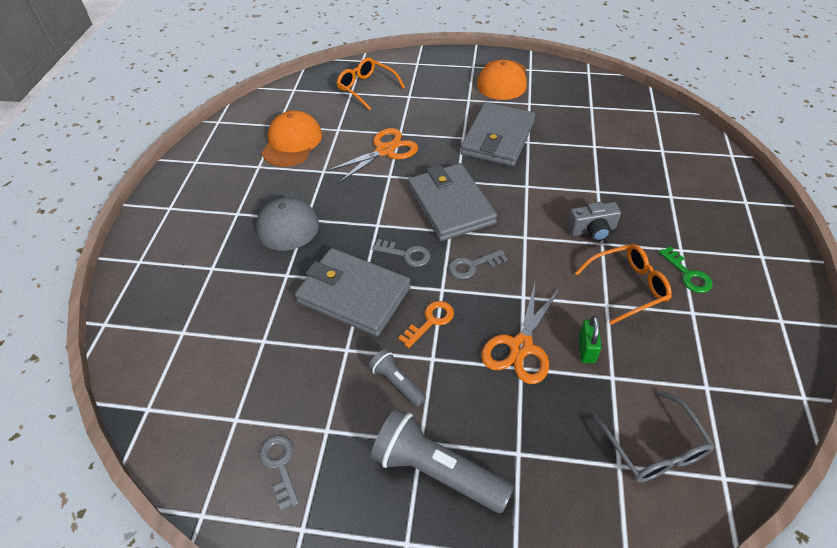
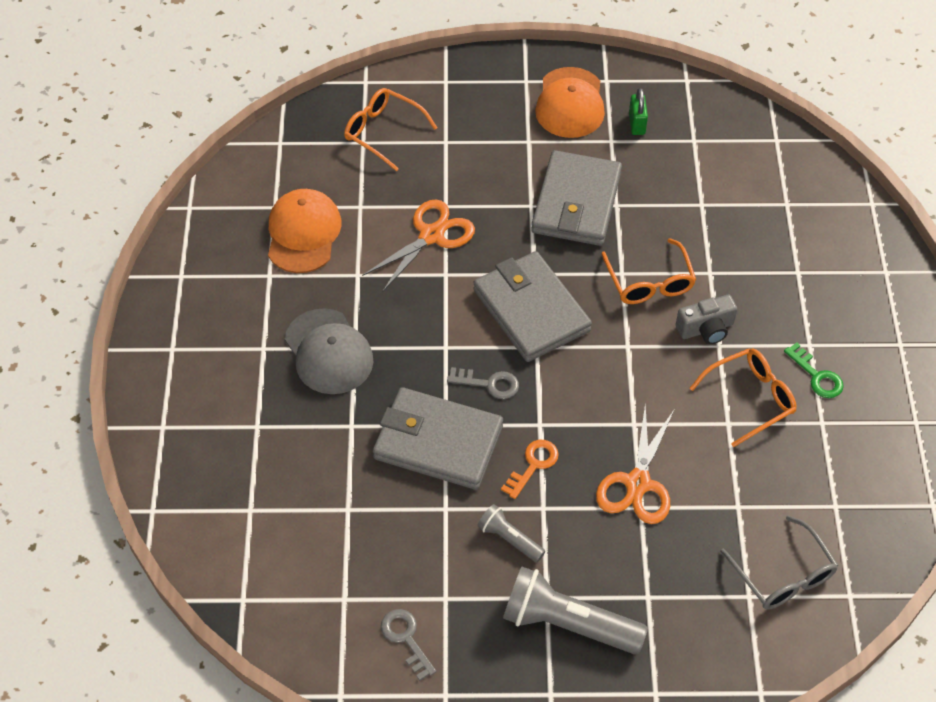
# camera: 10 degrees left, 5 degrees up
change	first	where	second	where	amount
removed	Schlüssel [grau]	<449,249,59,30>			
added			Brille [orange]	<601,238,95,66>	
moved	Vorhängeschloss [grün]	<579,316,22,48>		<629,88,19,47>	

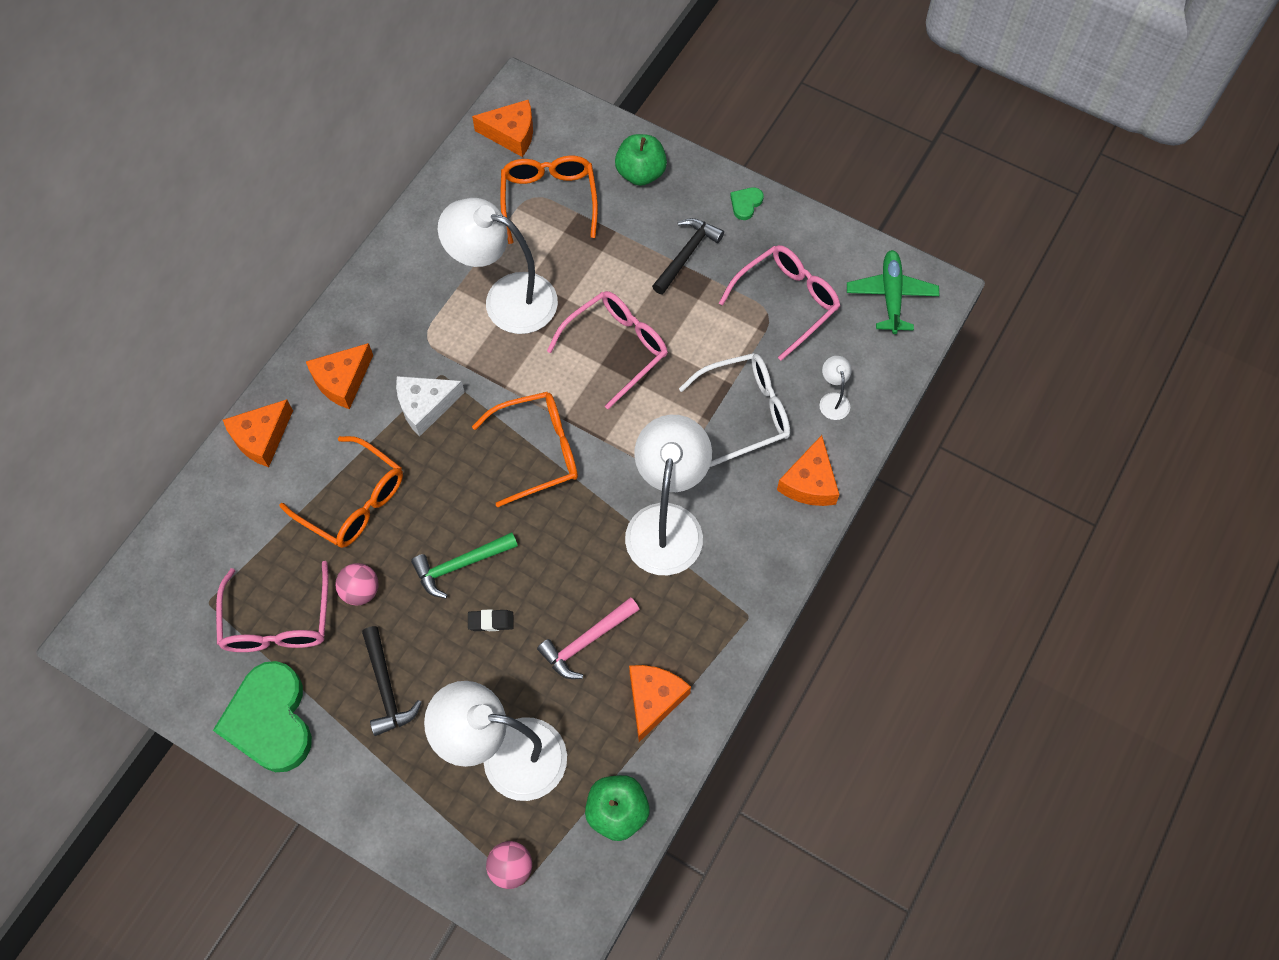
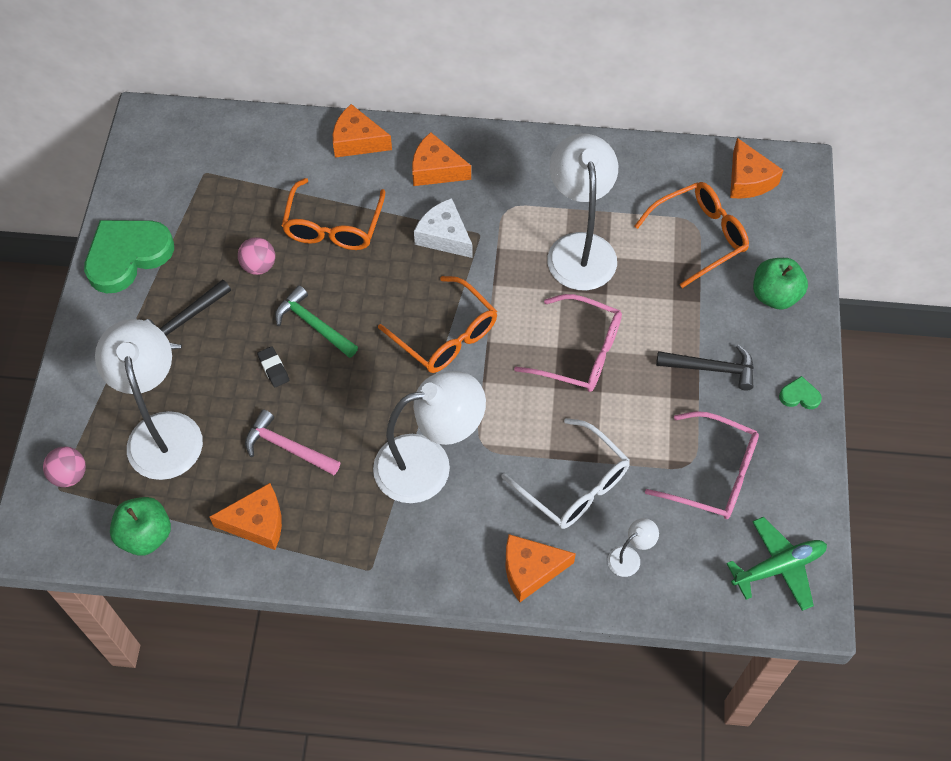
# camera: 65 degrees right, 5 degrees down
change	first	where	second	where	amount
removed	Brille [rosa]	<216,561,113,91>			

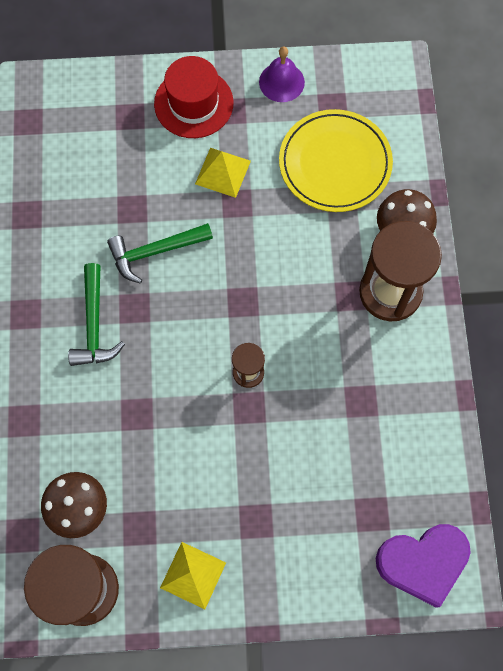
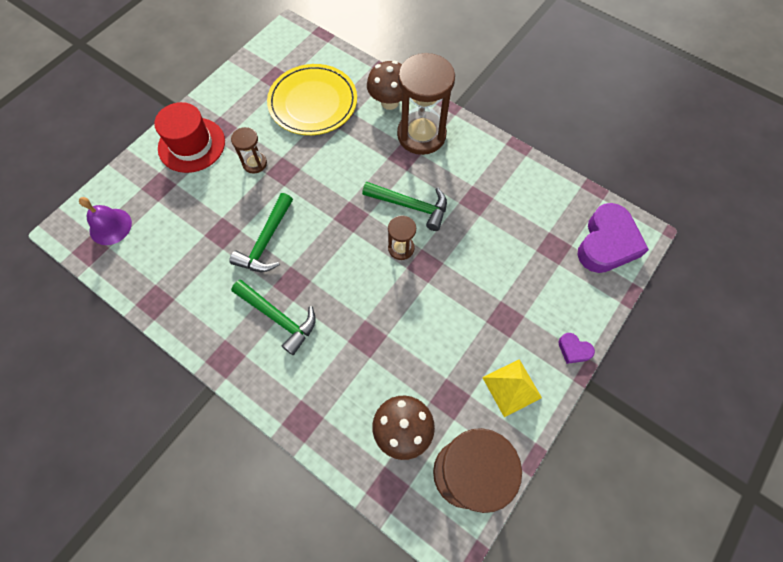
# camera: 50 degrees left, 5 degrees down
change	first	where	second	where	amount
added			Hammer [grün]	<362,182,85,49>	
added			Herz [lila]	<559,333,36,31>	
moved	Glocke [lila]	<259,46,46,56>		<79,197,53,48>	
replaced	Pyramide [gelb]	<195,148,56,50>	Sanduhr [braun]	<231,127,36,47>	

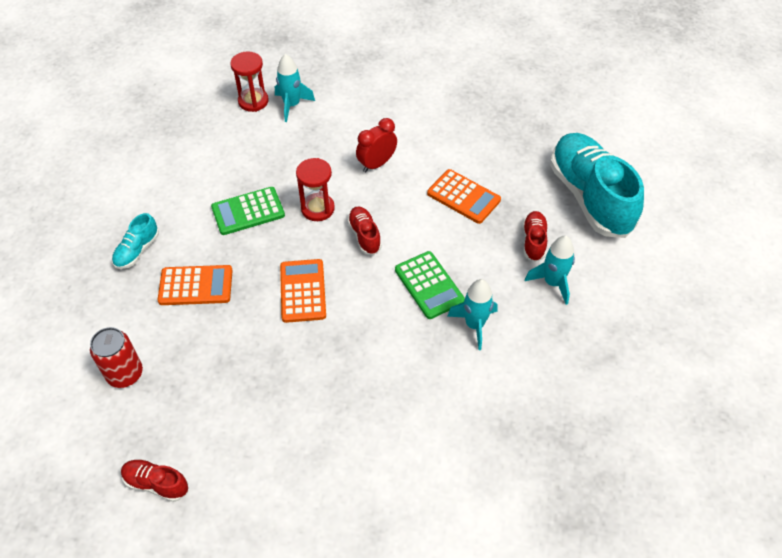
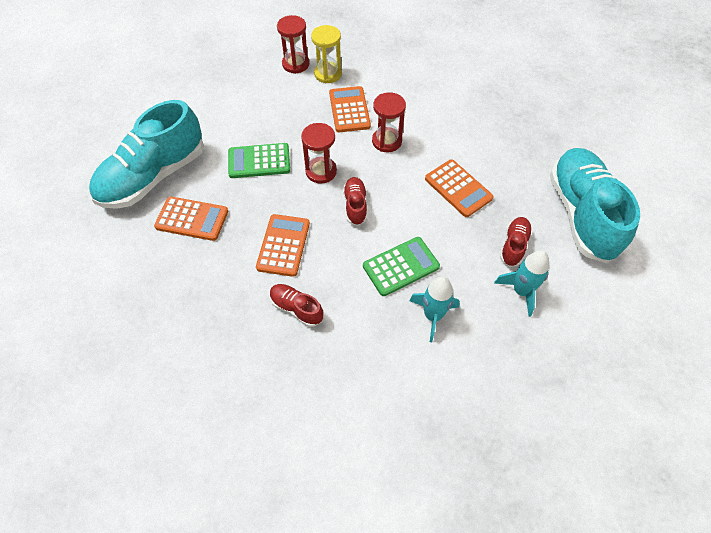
# camera: 15 degrees right, 5 degrees up
change	first	where	second	where	amount
removed	Dose [rot]	<90,327,53,61>			
added			Taschenrechner [orange]	<329,86,42,46>	
moved	Schuh [rot]	<121,459,67,43>		<270,284,53,43>	
replaced	Rakete [türkis]	<275,54,40,68>	Sanduhr [gelb]	<311,25,31,59>	
replaced	Wecker [rot]	<356,118,41,54>	Sanduhr [rot]	<372,92,34,60>	
turned	Taschenrechner [grün]	<395,251,70,68>		<363,237,77,59>	105 degrees counterclockwise
resized	Schuh [türkis]	<112,213,47,56>		<89,100,115,109>	x2.28

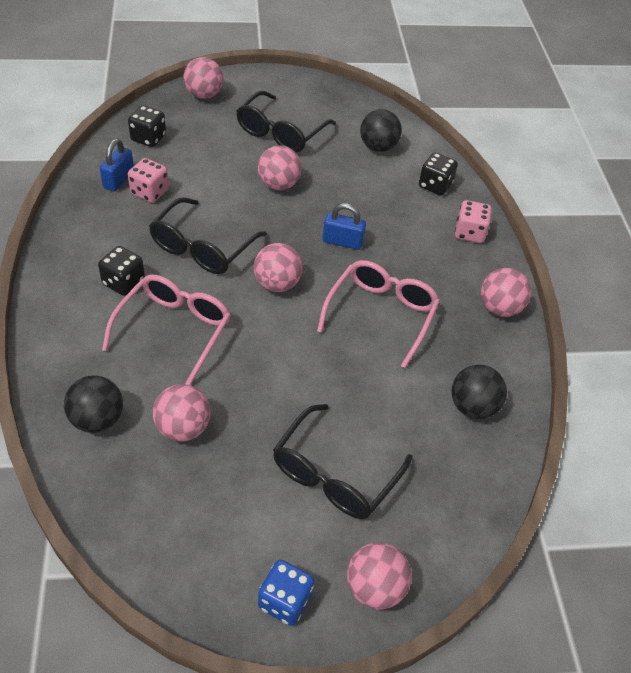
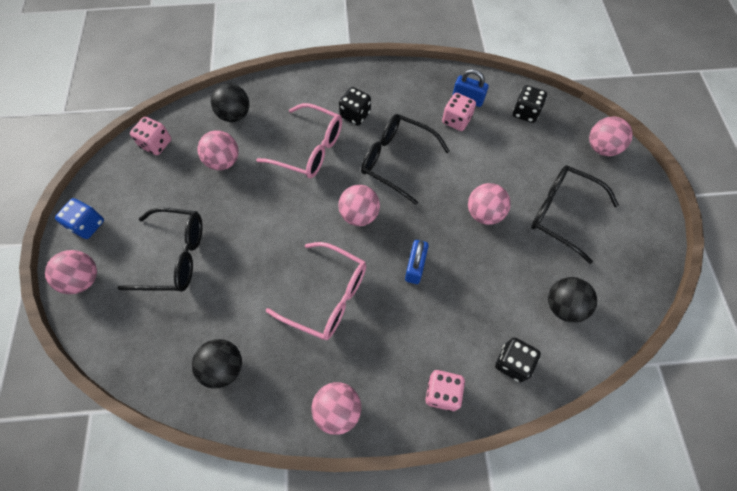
# camera: 95 degrees right, 15 degrees up
change	first	where	second	where	amount
added			Spielwürfel [rosa]	<130,117,41,38>	
turned	Brille [schwarz]	<273,404,140,115>		<118,208,85,84>	150 degrees clockwise

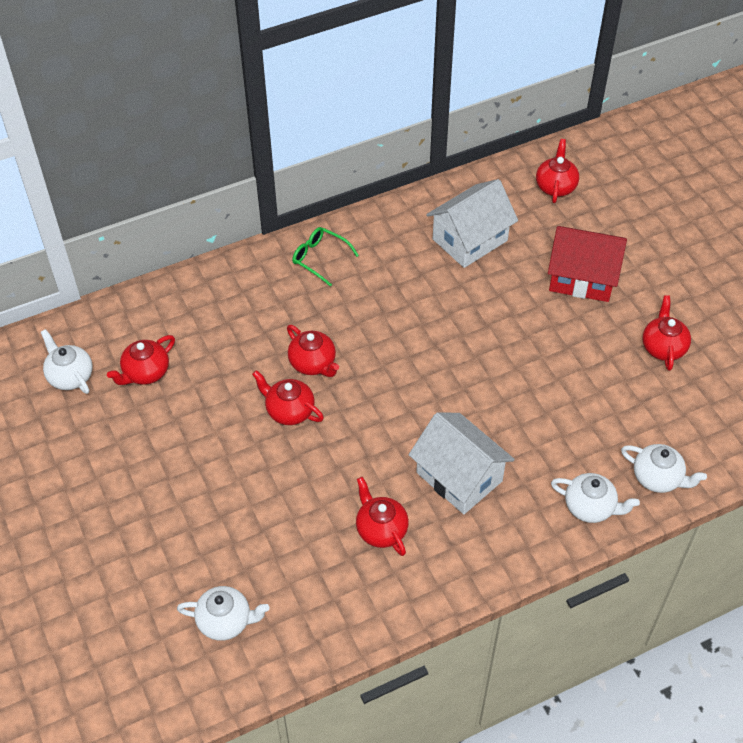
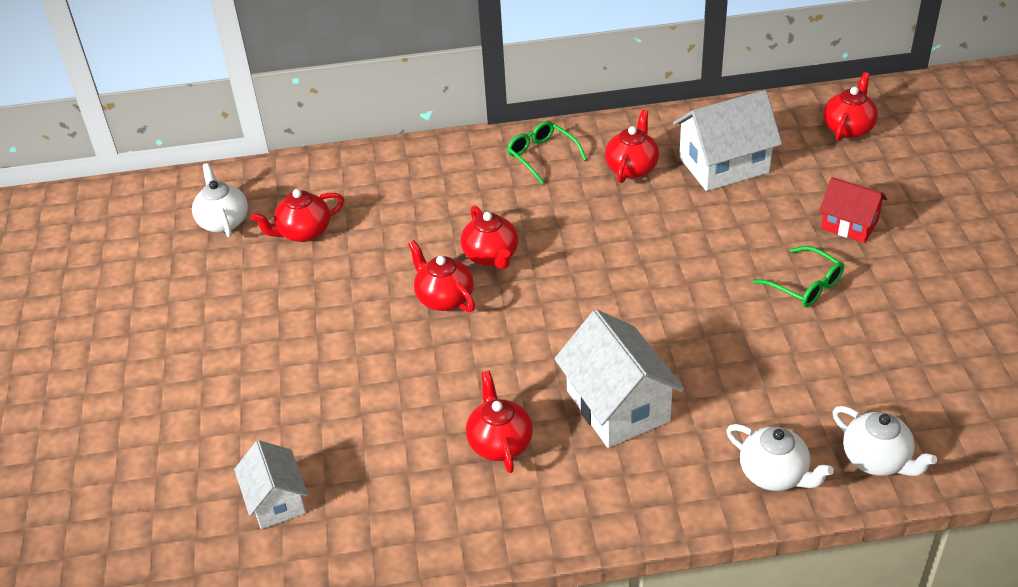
# camera: 20 degrees right, 10 degrees down
change	first	where	second	where	amount
added			Brille [grün]	<753,246,91,61>	
moved	Teekanne [rot]	<642,295,49,76>		<605,110,54,73>	
replaced	Teekanne [weiß]	<177,586,93,55>	Haus [weiß]	<234,440,74,89>	
resized	Haus [rot]	<548,226,79,76>		<819,177,68,66>	x0.61

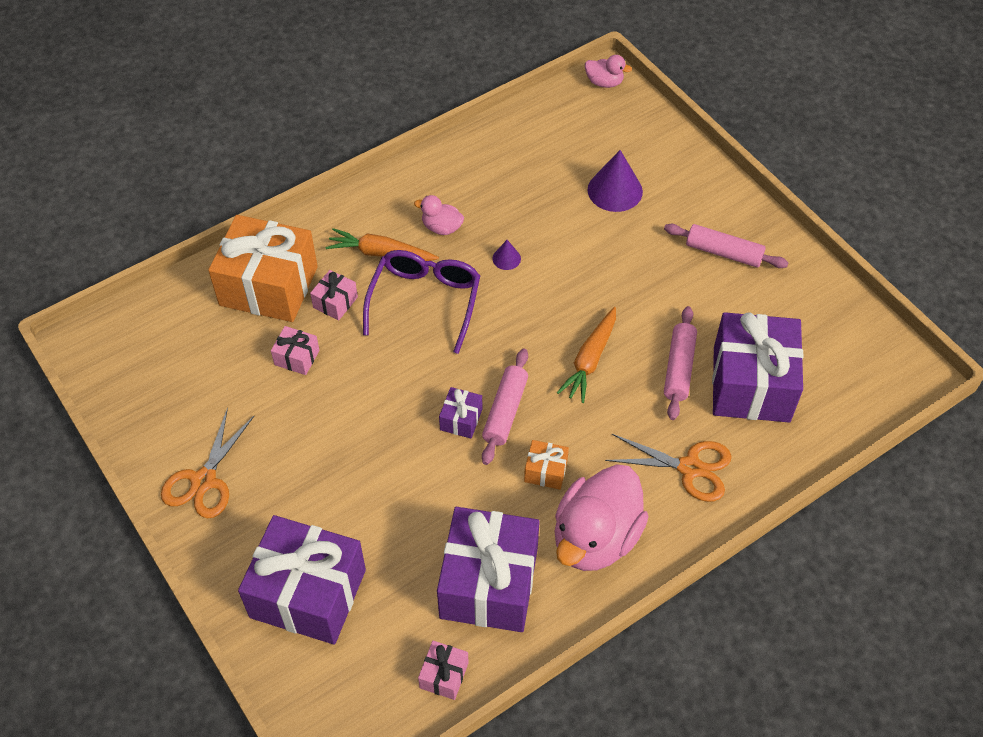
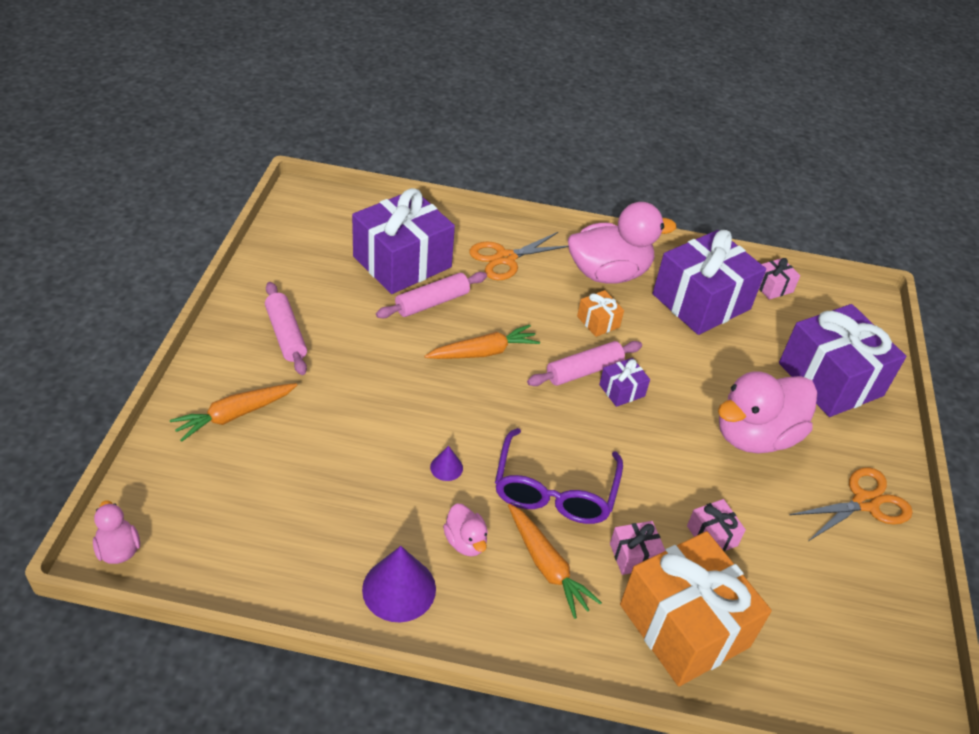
# camera: 140 degrees left, 10 degrees down
change	first	where	second	where	amount
added			Karotte [orange]	<170,383,127,59>	
added			Ente [rosa]	<718,372,99,81>	
moved	Kegel [lila]	<588,150,55,62>		<362,546,74,76>	
turned	Brille [lila]	<363,250,117,104>		<495,428,128,96>	45 degrees counterclockwise
turned	Schere [orange]	<605,434,126,68>		<469,232,100,48>	90 degrees counterclockwise

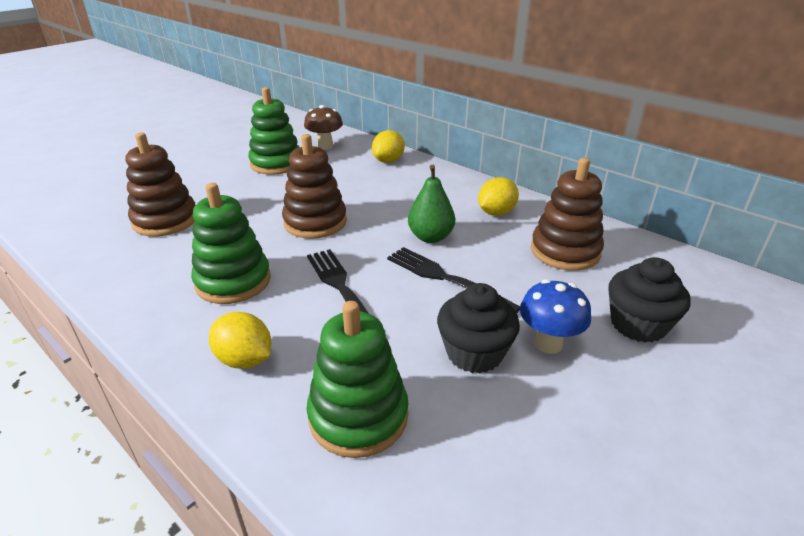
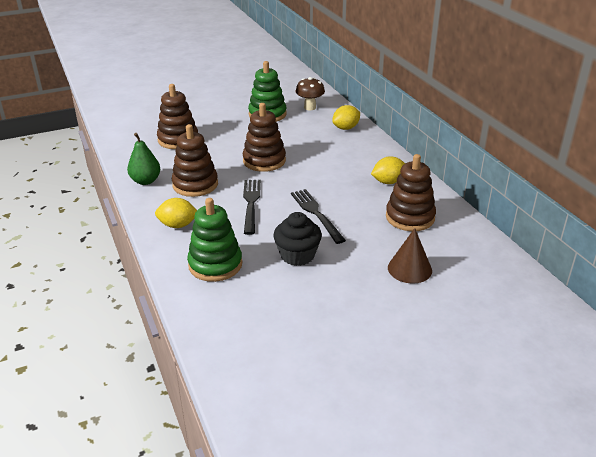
# camera: 25 degrees right, 0 degrees up
change	first	where	second	where	amount
removed	Pilz [blau]	<520,279,71,75>			
moved	Birne [grün]	<408,165,47,78>		<127,133,33,52>	
replaced	Muffin [schwarz]	<608,257,83,86>	Kegel [braun]	<388,228,44,55>	
recoloured	Stapelspielzeug [grün]	<191,183,80,121>	Stapelspielzeug [braun]	<172,124,46,73>	
turned	Zitrone [gelb]	<209,312,62,57>		<155,198,42,30>	60 degrees counterclockwise

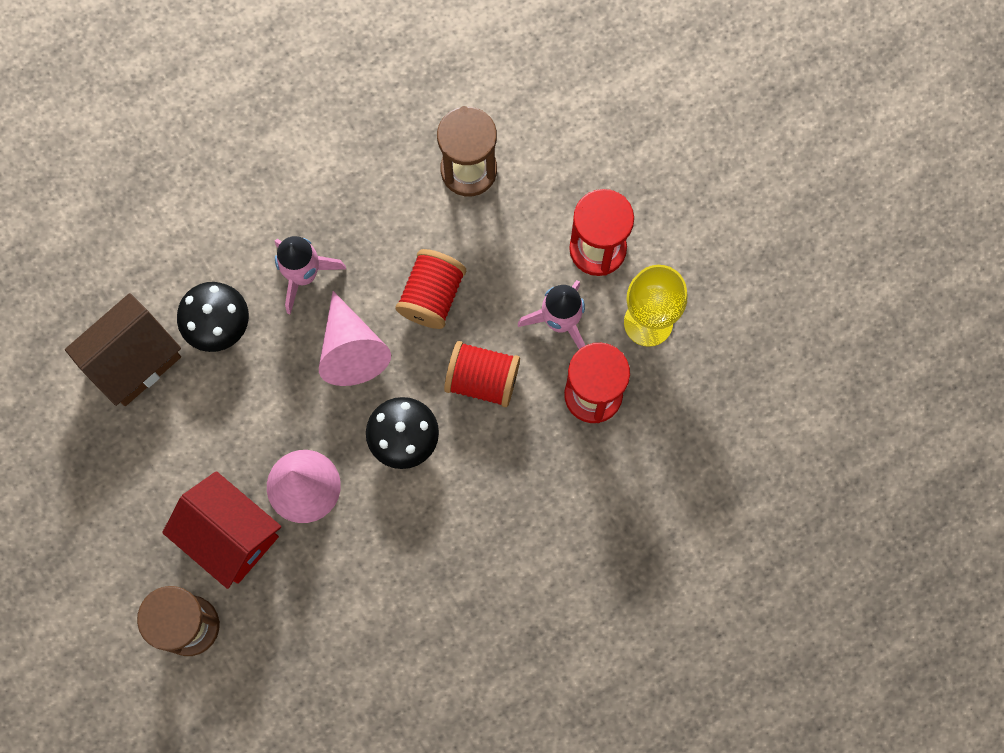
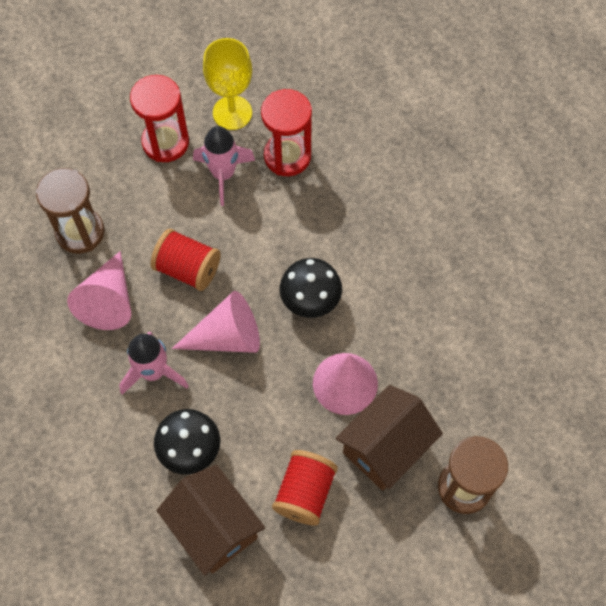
# camera: 85 degrees left, 10 degrees down
change	first	where	second	where	amount
added			Kegel [rosa]	<67,251,64,79>	
moved	Garnrolle [rot]	<444,341,76,66>		<272,450,66,75>	
recoloured	Haus [rot]	<162,471,119,118>	Haus [braun]	<336,385,107,106>	

